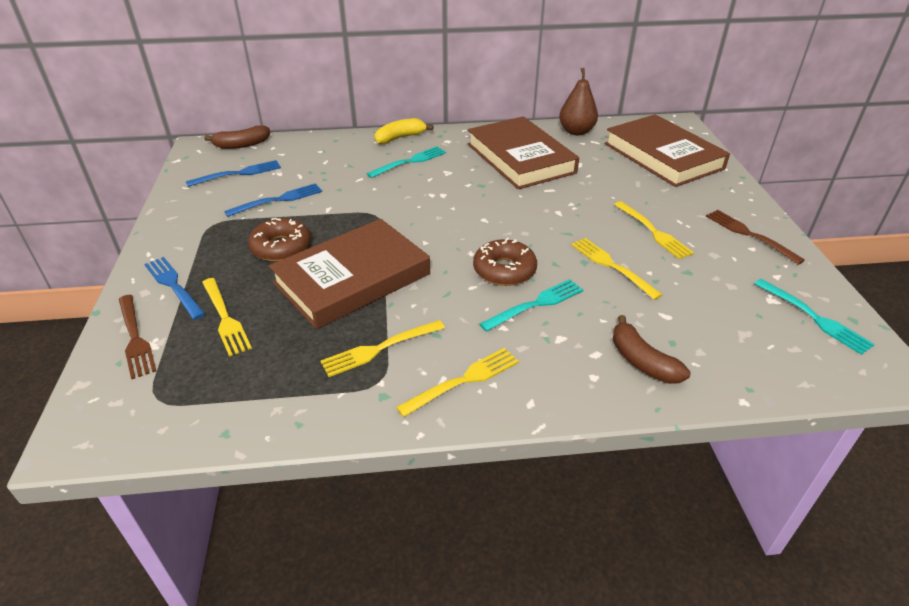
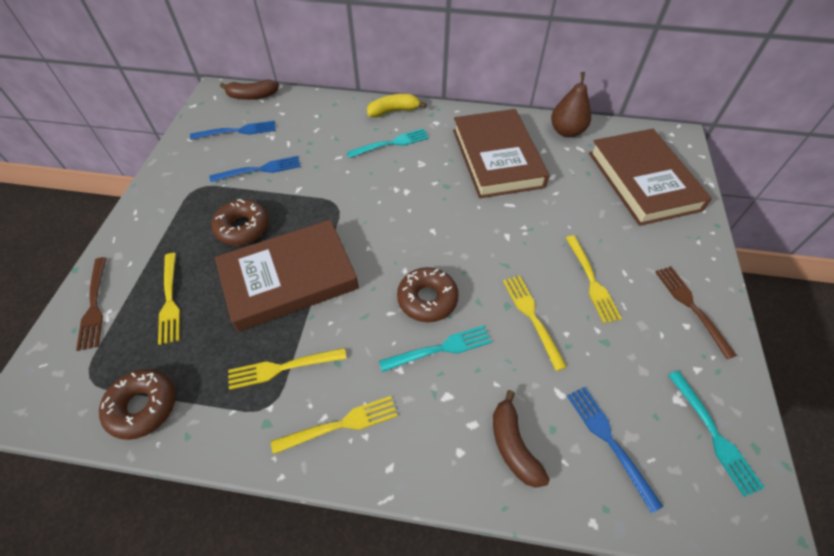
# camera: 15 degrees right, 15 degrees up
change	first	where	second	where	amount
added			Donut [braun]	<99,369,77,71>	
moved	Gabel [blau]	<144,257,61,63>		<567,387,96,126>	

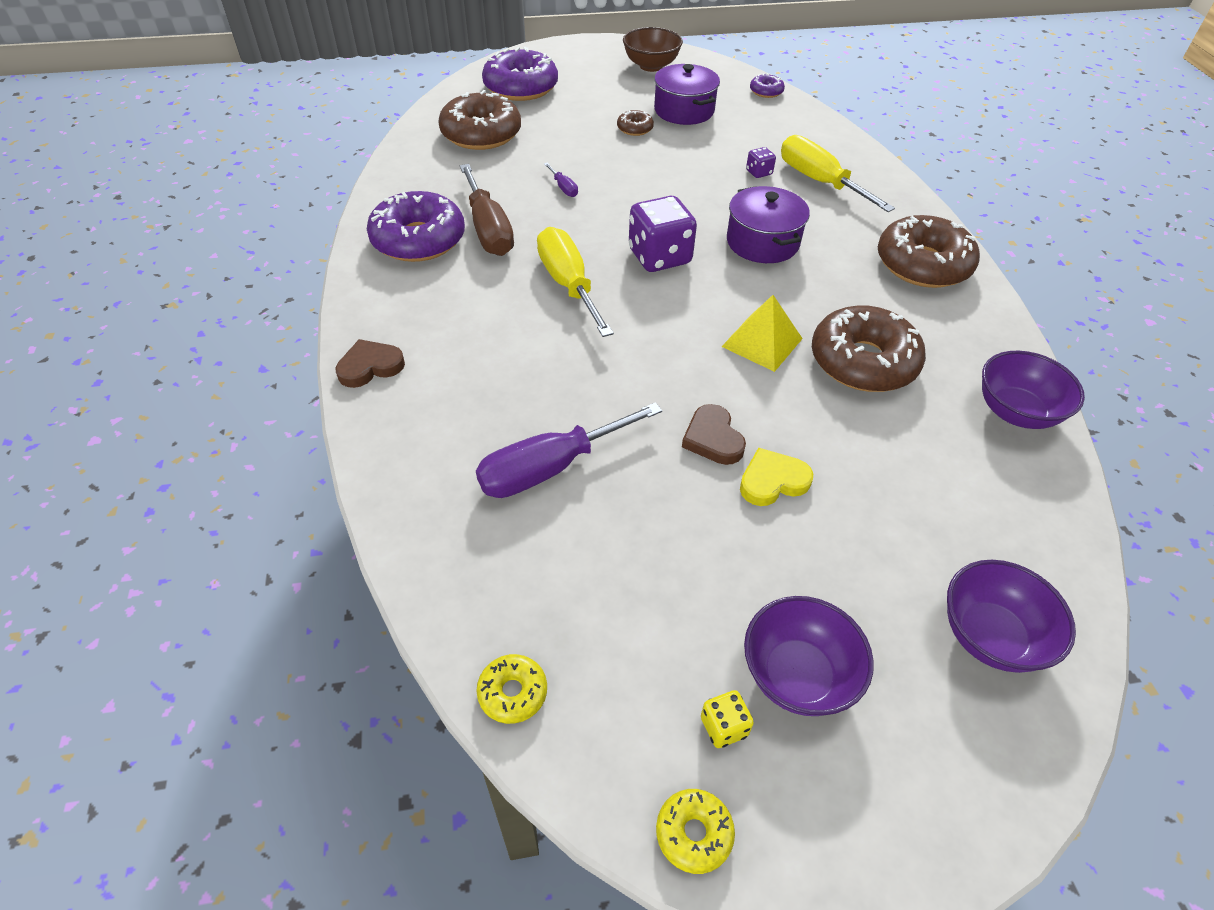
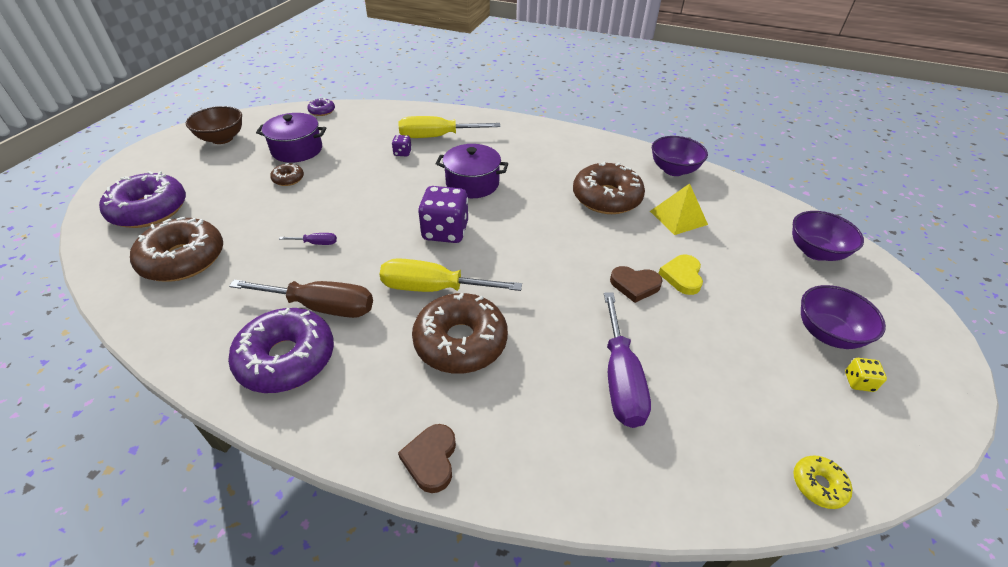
# camera: 60 degrees left, 5 degrees down
change	first	where	second	where	amount
removed	Donut [gelb]	<656,789,79,85>			
moved	Pyramide [gelb]	<722,295,81,77>		<650,183,58,52>	
moved	Donut [braun]	<878,215,102,73>		<412,293,96,81>	

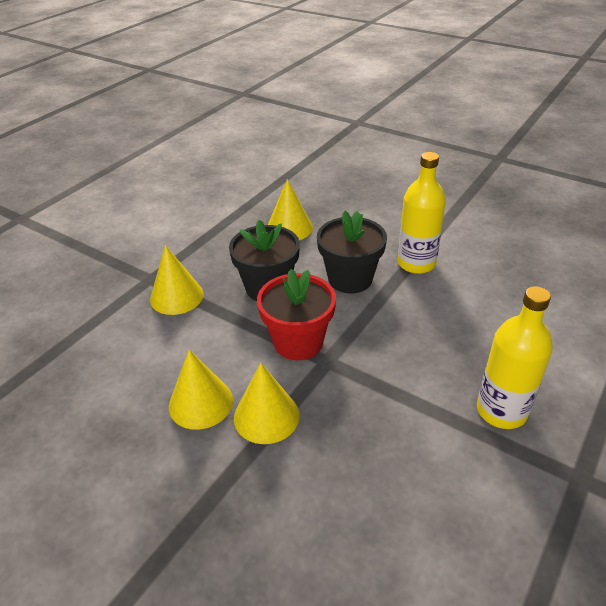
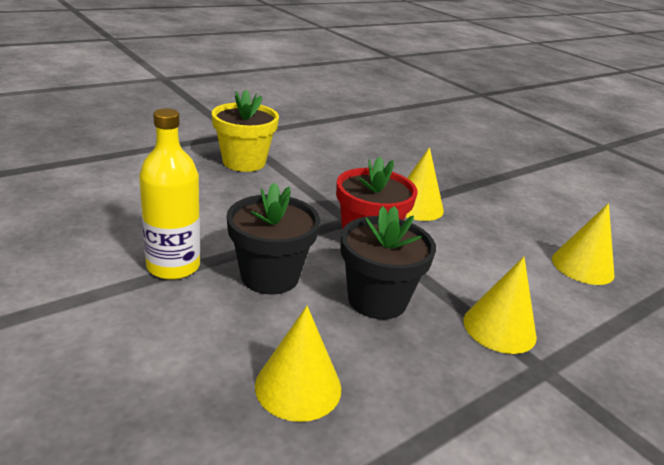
# camera: 165 degrees left, 10 degrees down
change	first	where	second	where	amount
moved	Kegel [gelb]	<169,350,64,80>		<552,203,62,82>	
replaced	Flasche [gelb]	<477,286,76,143>	Blumentopf [gelb]	<212,90,67,82>	

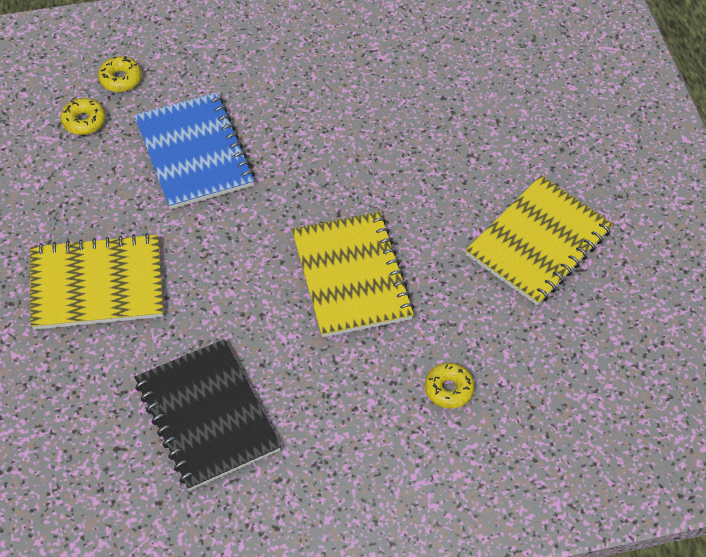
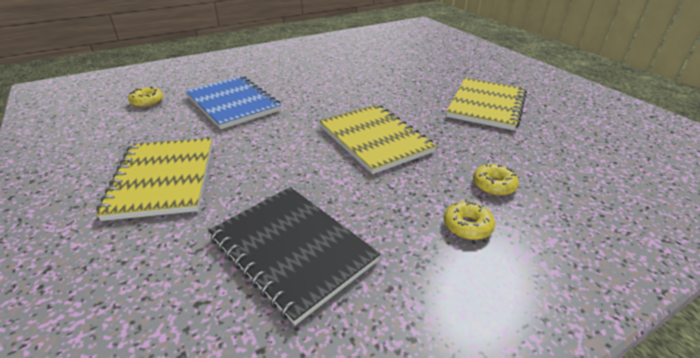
# camera: 15 degrees left, 20 degrees down
change	first	where	second	where	amount
moved	Donut [gelb]	<98,56,44,36>		<444,200,51,40>	
turned	Notizbuch [gelb]	<30,233,133,97>		<96,138,116,83>	75 degrees counterclockwise

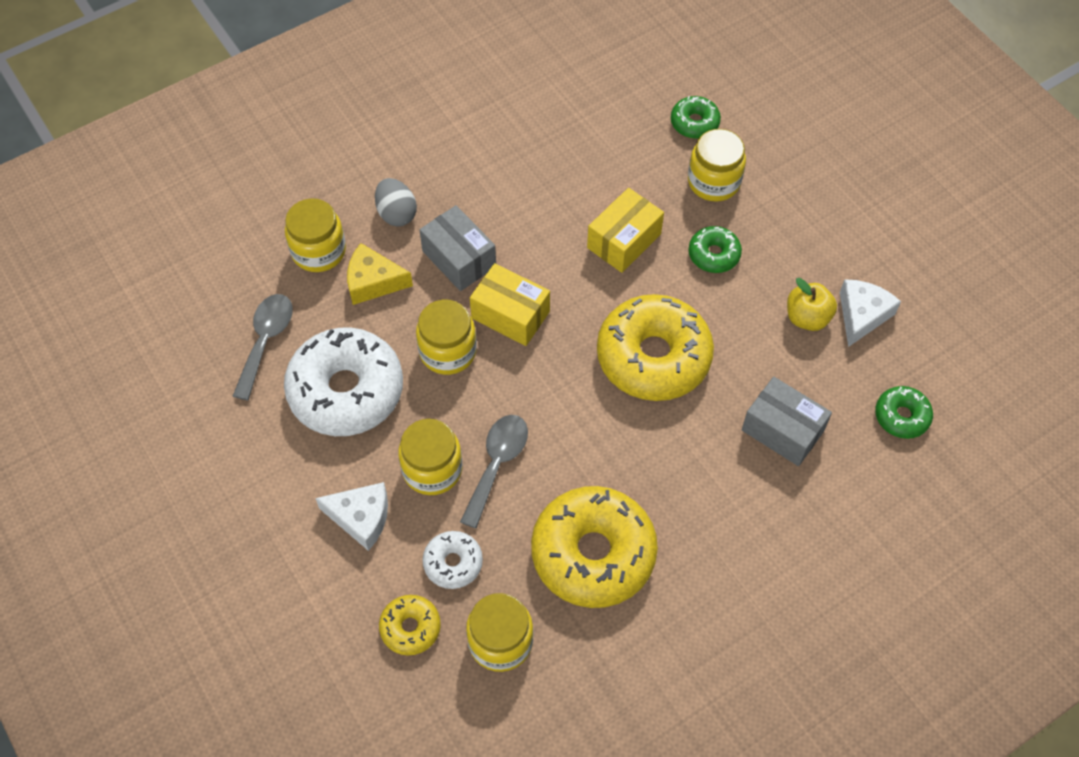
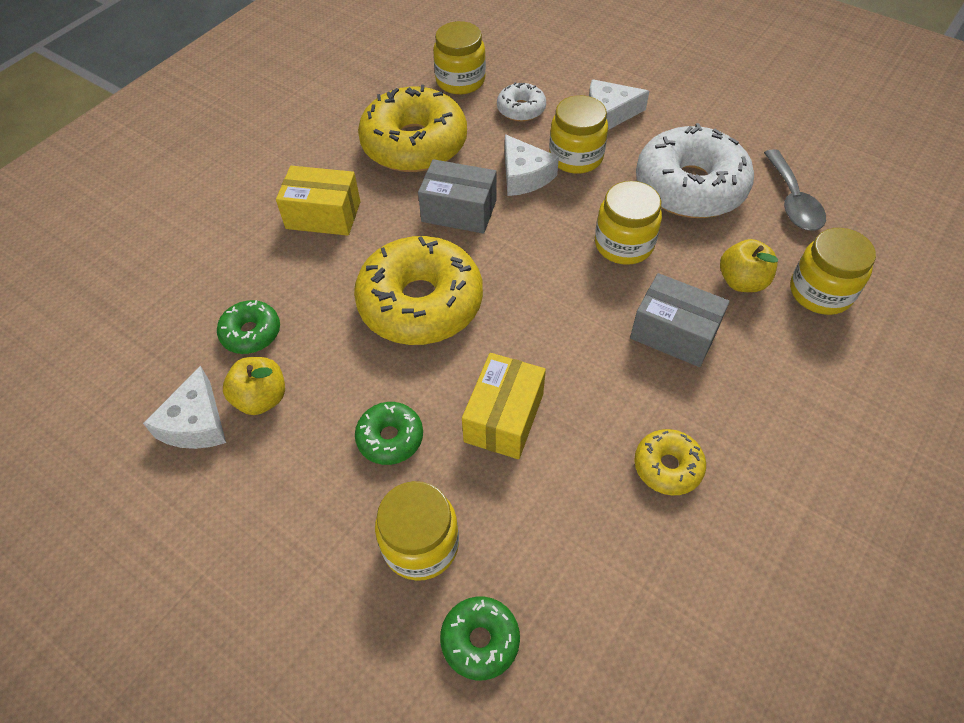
# camera: 160 degrees right, 5 degrees down
change	first	where	second	where	amount
removed	Ei [grau]	<375,178,42,49>			
moved	Donut [gelb]	<379,595,62,61>		<634,429,72,66>	
moved	Schachtel [gelb]	<470,263,80,83>		<276,166,84,70>	
moved	Schachtel [grau]	<742,377,90,89>		<418,159,78,75>	
moved	Donut [grün]	<875,386,58,53>		<217,300,63,54>	
replaced	Käse [gelb]	<347,243,66,62>	Apfel [gelb]	<720,239,58,53>	
replaced	Löffel [grau]	<460,415,68,114>	Käse [weiß]	<505,134,54,62>	

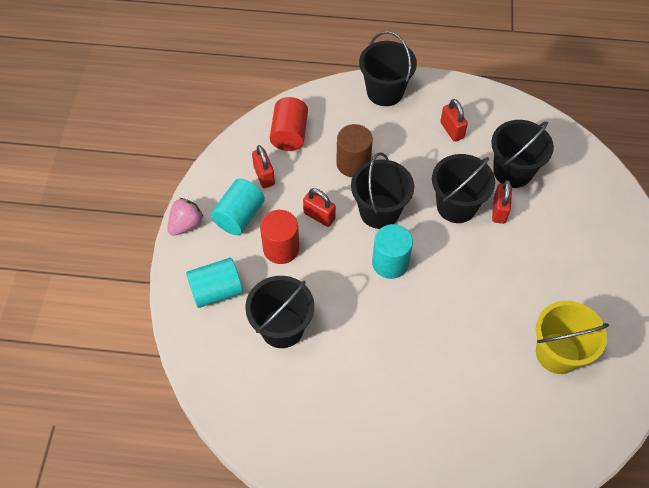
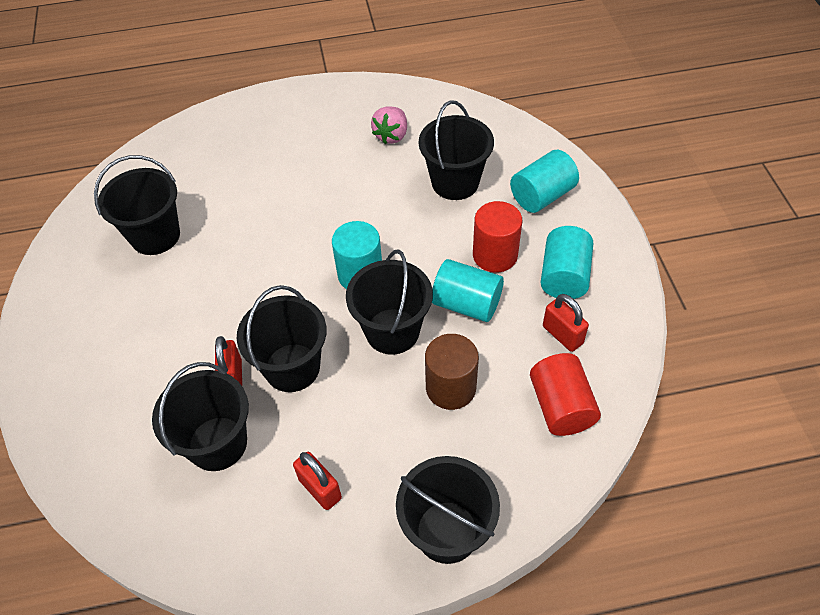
# camera: 165 degrees right, 5 degrees down
change	first	where	second	where	amount
moved	Erdbeere [rosa]	<167,198,36,38>		<371,106,36,38>	
replaced	Vorhängeschloss [rot]	<303,188,33,39>	Vollzylinder [türkis]	<432,259,72,63>	
recoloured	Eimer [gelb]	<536,301,73,73>	Eimer [schwarz]	<94,155,86,100>	

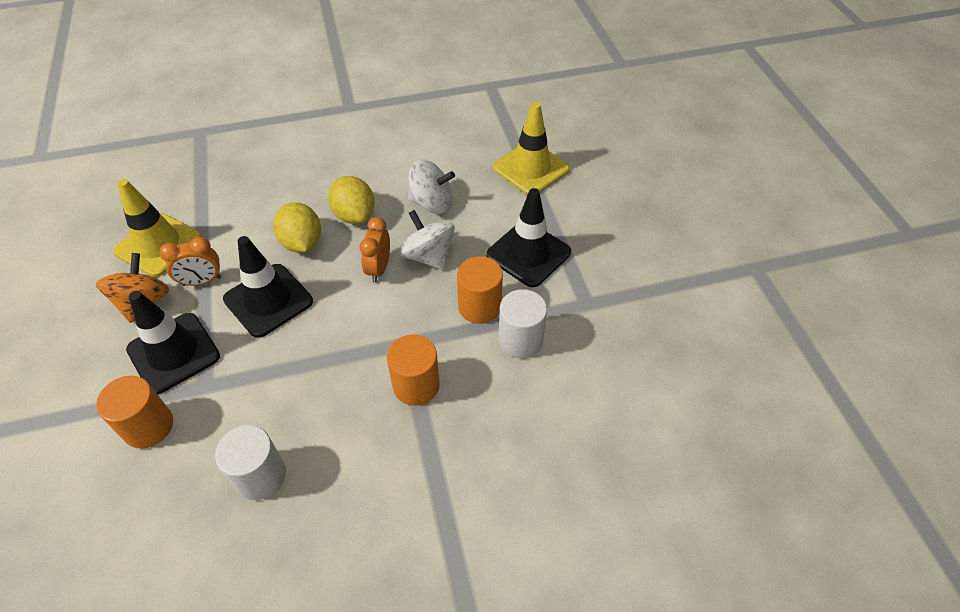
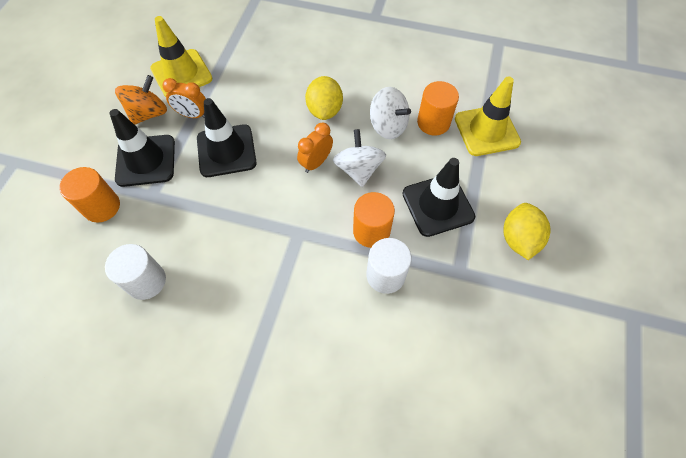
# camera: 30 degrees right, 10 degrees up
change	first	where	second	where	amount
moved	Zitrone [gelb]	<273,202,48,51>		<503,203,48,57>	
moved	Vollzylinder [orange]	<387,335,53,71>		<417,81,42,55>	

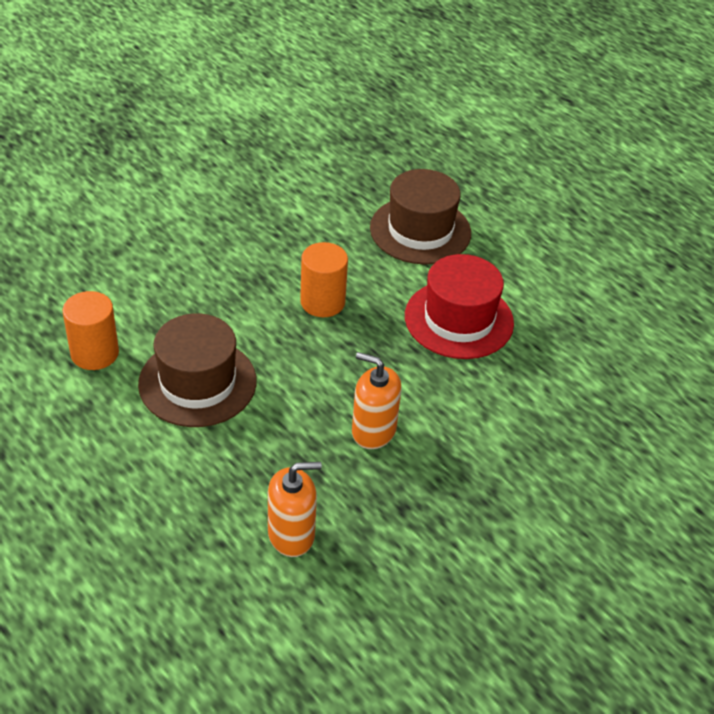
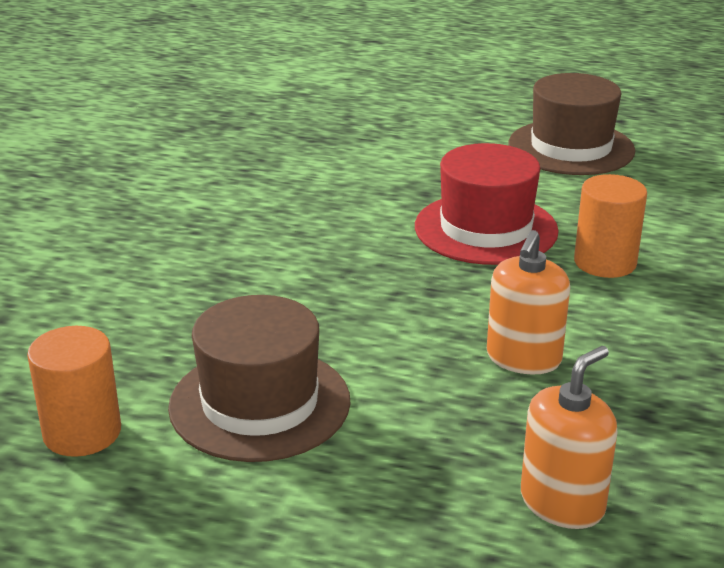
# camera: 30 degrees left, 15 degrees down
change	first	where	second	where	amount
moved	Vollzylinder [orange]	<300,242,48,75>		<574,174,73,104>	
moved	Hut [braun]	<370,169,101,96>		<508,73,127,102>	
turned	Seifenspender [orange]	<352,352,49,97>		<487,230,83,145>	60 degrees counterclockwise

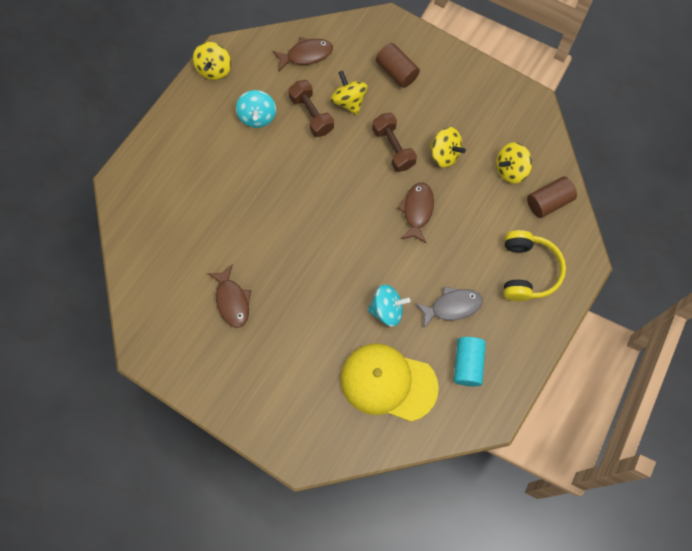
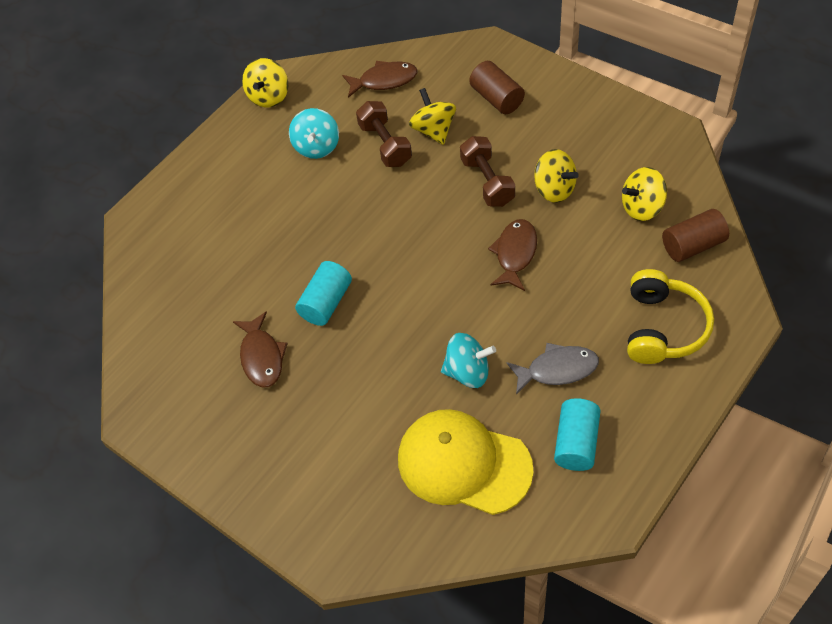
# camera: 10 degrees right, 15 degrees down
change	first	where	second	where	amount
added			Vollzylinder [türkis]	<295,261,57,65>	

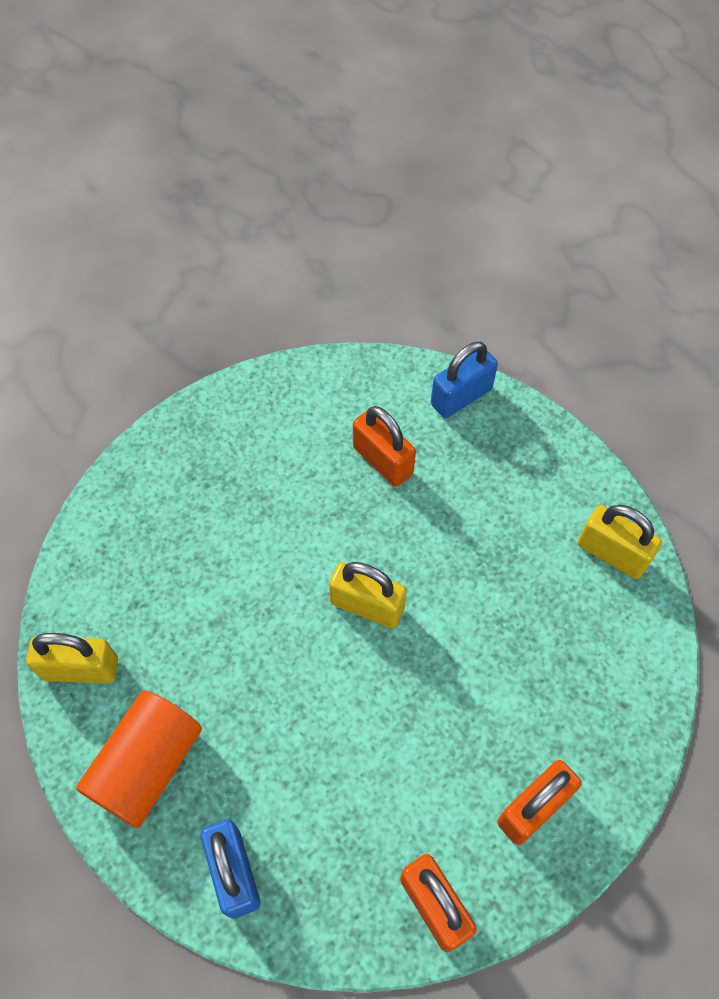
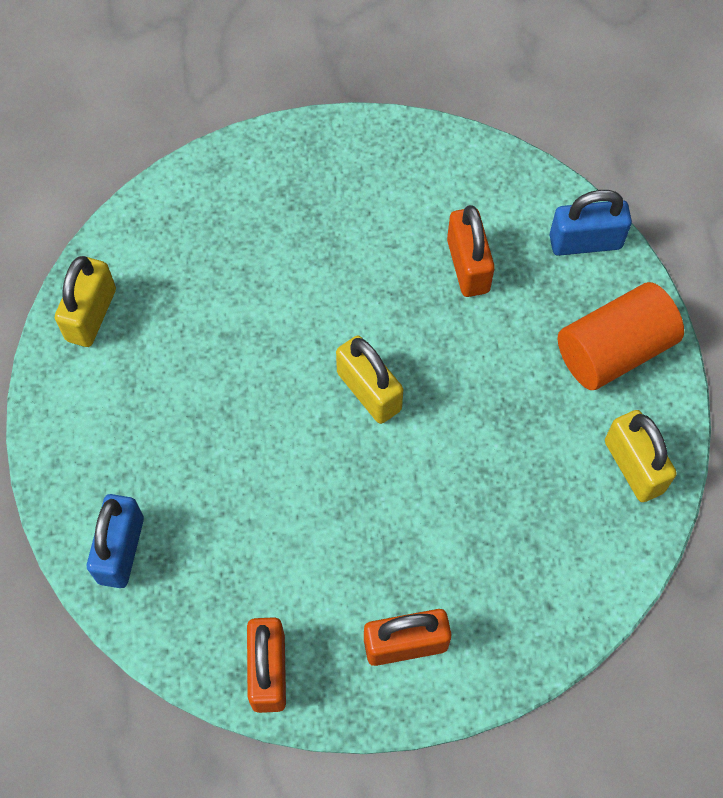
# camera: 30 degrees right, 5 degrees up
change	first	where	second	where	amount
moved	Vollzylinder [orange]	<76,690,126,138>		<558,282,126,108>	
turned	Vorhängeschloss [gelb]	<26,633,92,51>		<55,256,61,91>	75 degrees clockwise

